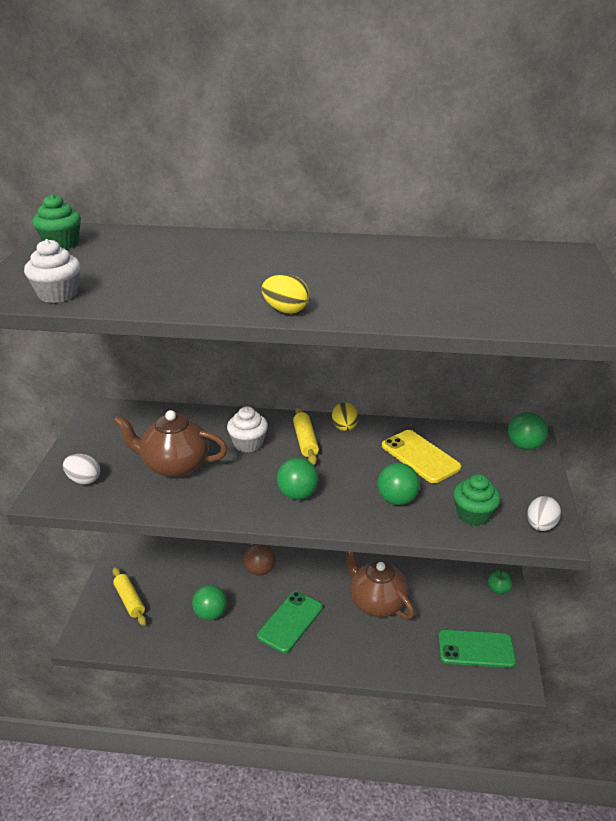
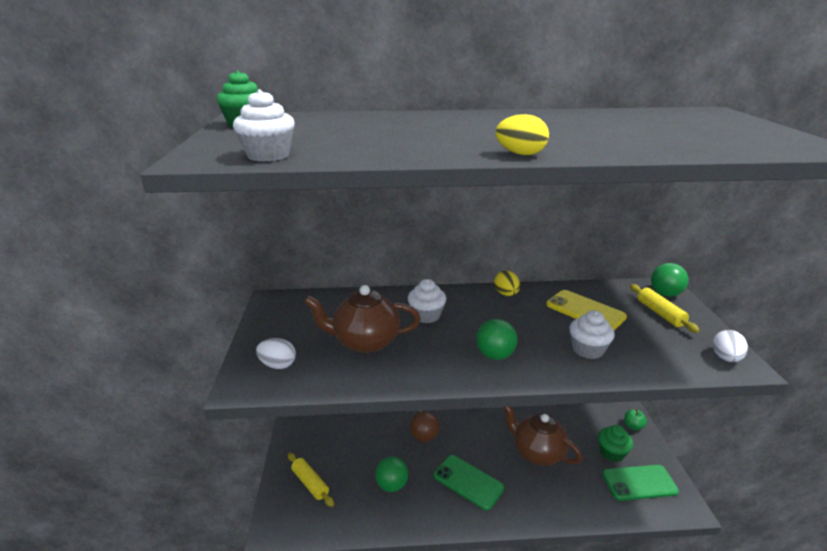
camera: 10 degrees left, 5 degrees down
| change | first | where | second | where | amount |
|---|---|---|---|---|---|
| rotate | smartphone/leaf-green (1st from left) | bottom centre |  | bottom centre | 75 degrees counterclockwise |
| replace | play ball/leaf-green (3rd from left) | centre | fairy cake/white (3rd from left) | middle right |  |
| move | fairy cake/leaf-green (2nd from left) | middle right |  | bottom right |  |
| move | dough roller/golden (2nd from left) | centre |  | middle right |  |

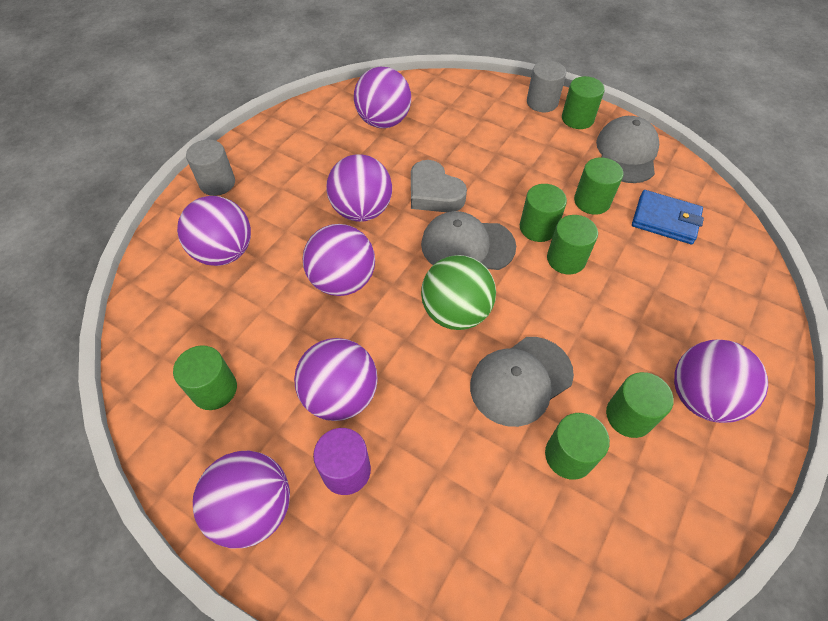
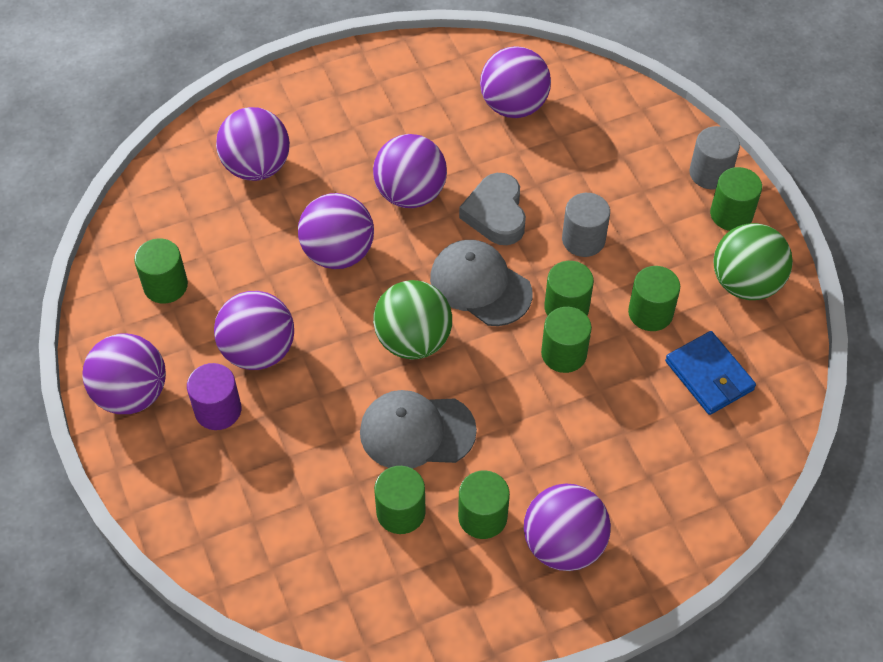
camera: 35 degrees right, 0 degrees up
| change | first | where | second | where | amount |
|---|---|---|---|---|---|
| move | solid cylinder/grey (1st from left) | top left |  | centre |  |
| replace | peaked cap/grey (3rd from left) | top right | play ball/leaf-green (2nd from left) | middle right |  |

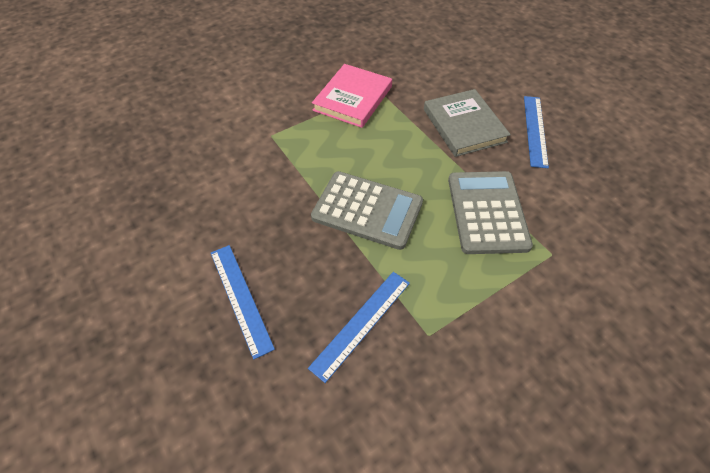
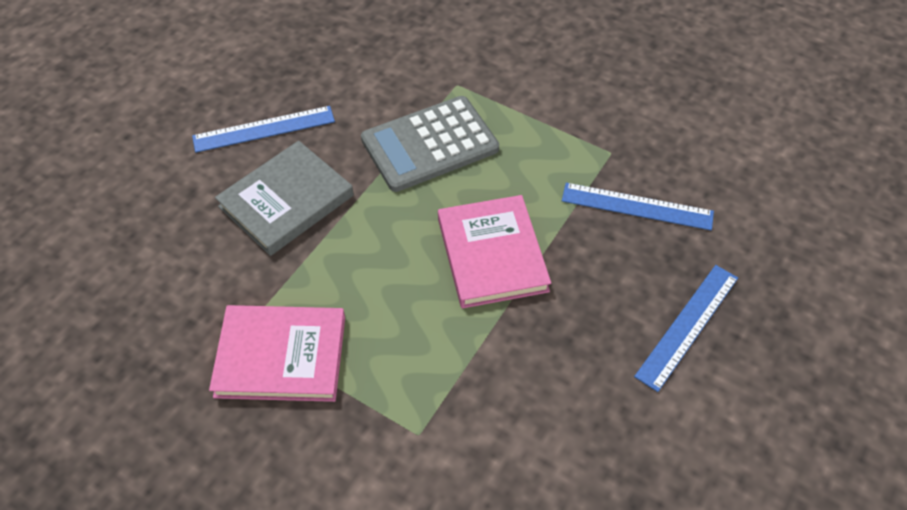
camera: 115 degrees left, 0 degrees up
| change | first | where | second | where | amount |
|---|---|---|---|---|---|
| replace | pocket calculator/grey (1st from left) | centre | hardcover/pink (2nd from left) | centre |  |

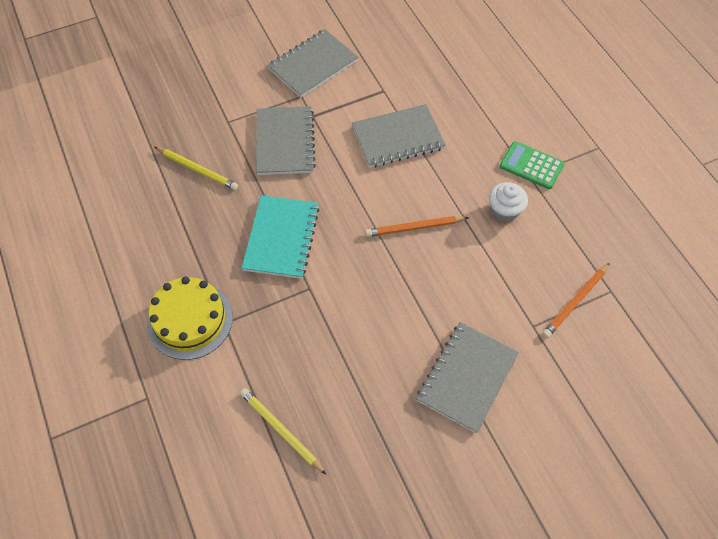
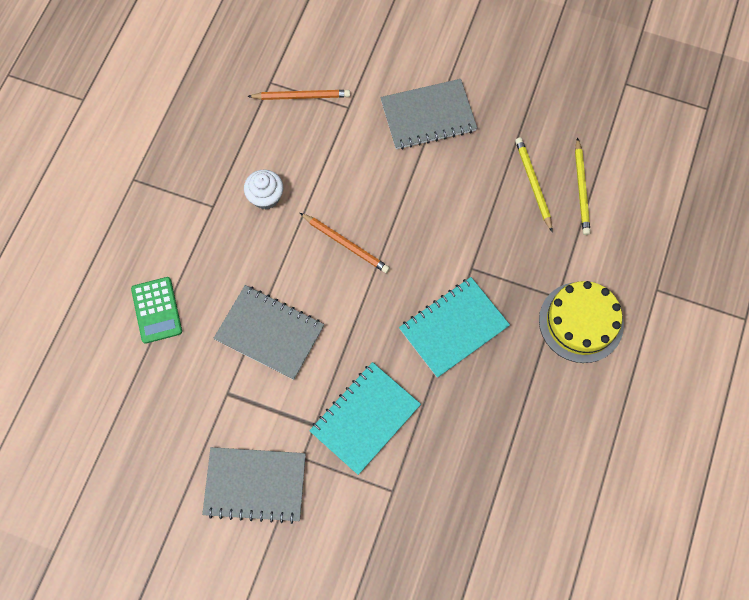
camera: 135 degrees left, 10 degrees up
| change | first | where | second | where | amount |
|---|---|---|---|---|---|
| move | pocket calculator/leaf-green | top right |  | middle left |  |
| recolor | exercise book/grey (1st from left) | top centre | exercise book/teal (1st from left) | bottom centre |  |
| move | pencil/golden (1st from left) | top left |  | top right |  |

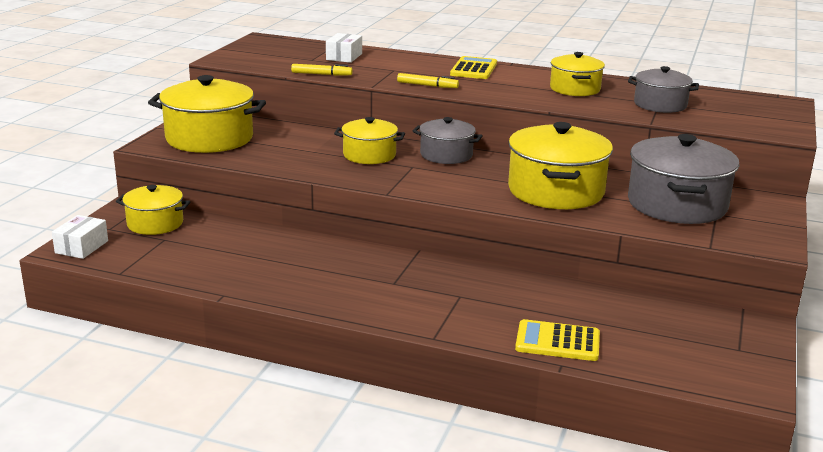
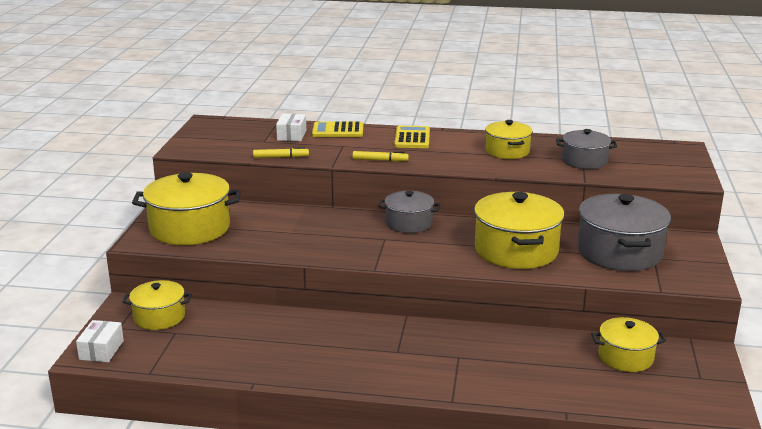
camera: 10 degrees left, 0 degrees up
| change | first | where | second | where | amount |
|---|---|---|---|---|---|
| move | pocket calculator/golden (2nd from left in the first image) | bottom right | pocket calculator/golden (1st from left) | top centre |  |
| move | stockpot/golden (3rd from left in the first image) | top centre | stockpot/golden (5th from left) | bottom right |  |

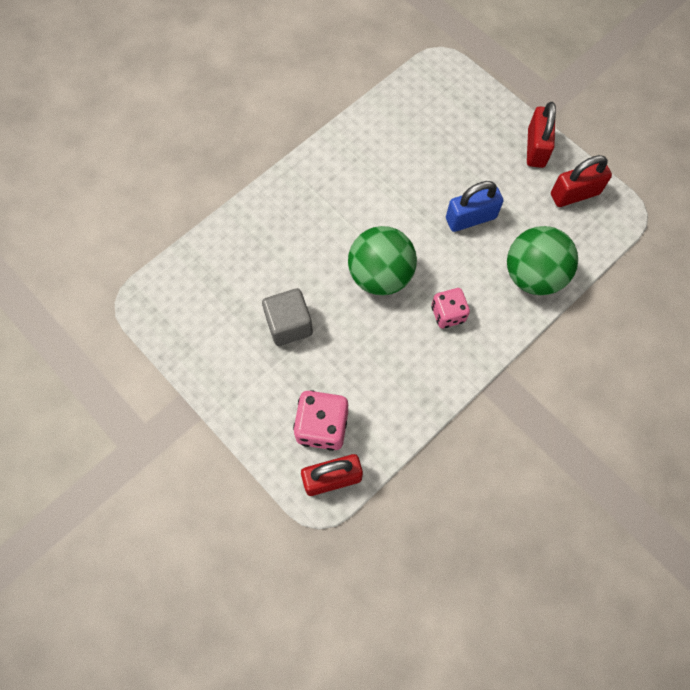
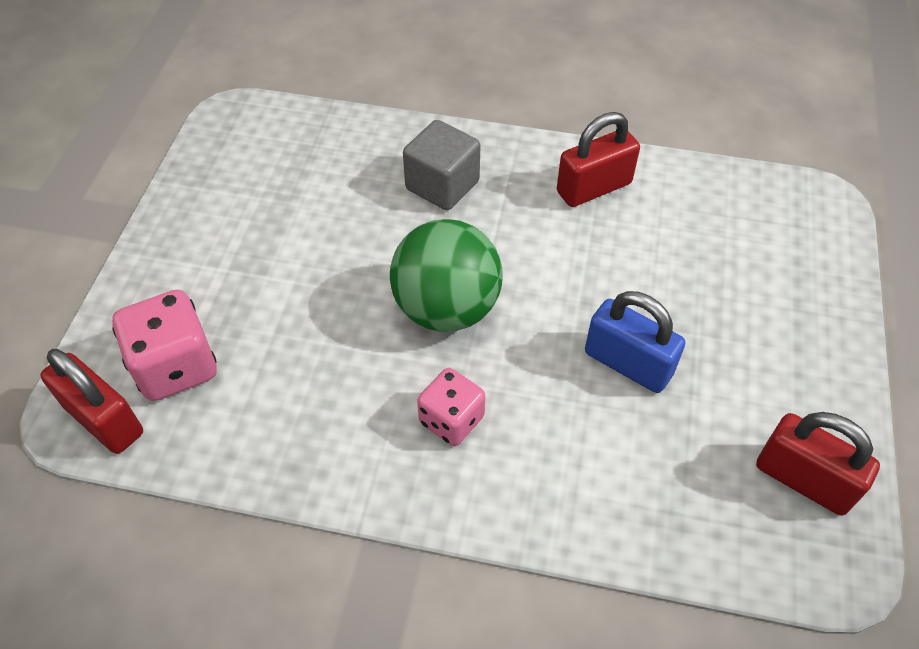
camera: 55 degrees right, 15 degrees down
| change | first | where | second | where | amount |
|---|---|---|---|---|---|
| move | solid cube/grey | centre |  | top centre |  |
| move | lock/crimson (2nd from left) | top right |  | top centre |  |
| delete | play ball/leaf-green (2nd from left) | middle right |  |  |  |

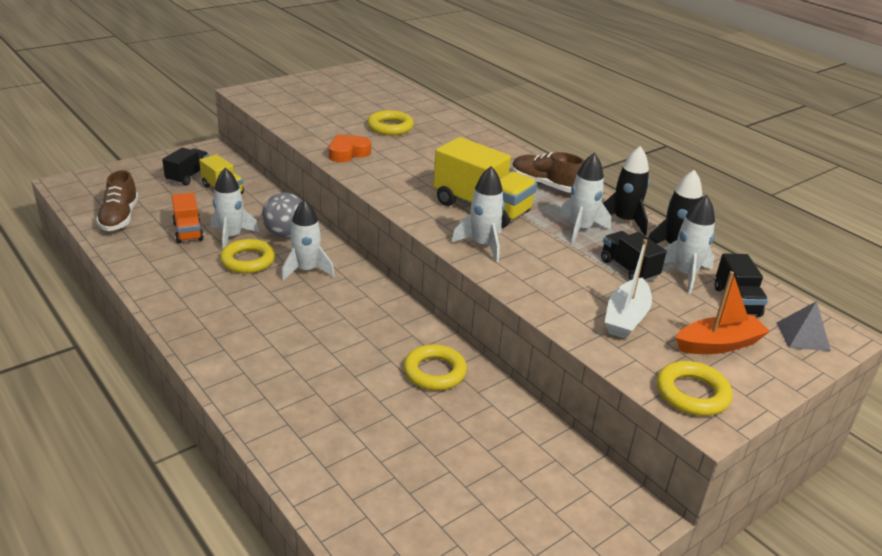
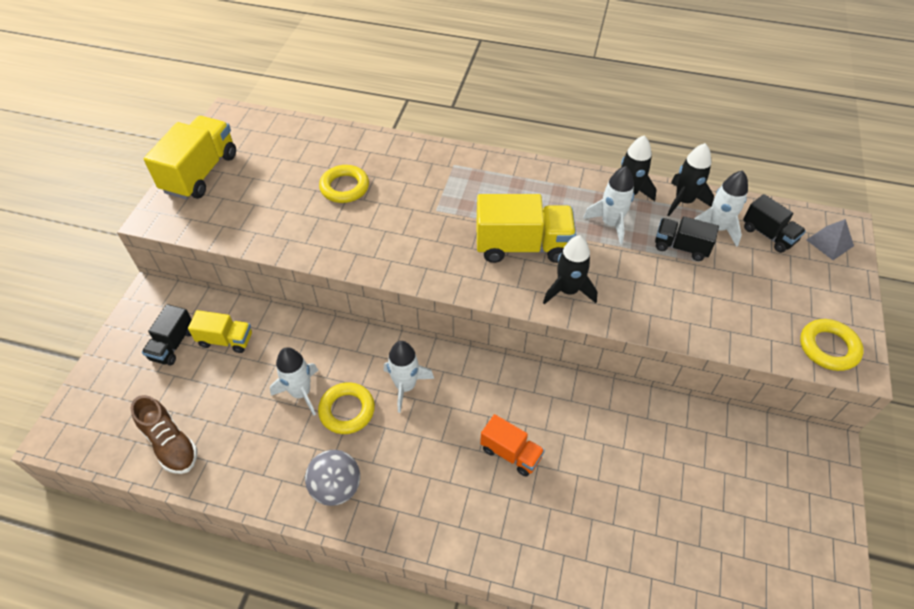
camera: 35 degrees left, 20 degrees up
| change | first | where | second | where | amount |
|---|---|---|---|---|---|
| rotate | lorry/ebony (1st from left) | top left |  | middle left | 150 degrees counterclockwise |
| insert |  |  | lorry/golden (1st from left) | top left |  |
| move | play ball/grey | middle left |  | bottom centre |  |
| move | lorry/orange-coloured | middle left |  | bottom centre |  |
| recolor | spaceship/white (3rd from left) | centre | spaceship/ebony (1st from left) | centre |  |
| delete | love heart/orange-coloured | top centre |  |  |  |
| delete | torus/golden (3rd from left) | centre |  |  |  |
| delete | lace-up shoe/dark brown (2nd from left) | top centre |  |  |  |
| delete | boat/white | middle right |  |  |  |
| delete | boat/orange-coloured | middle right |  |  |  |

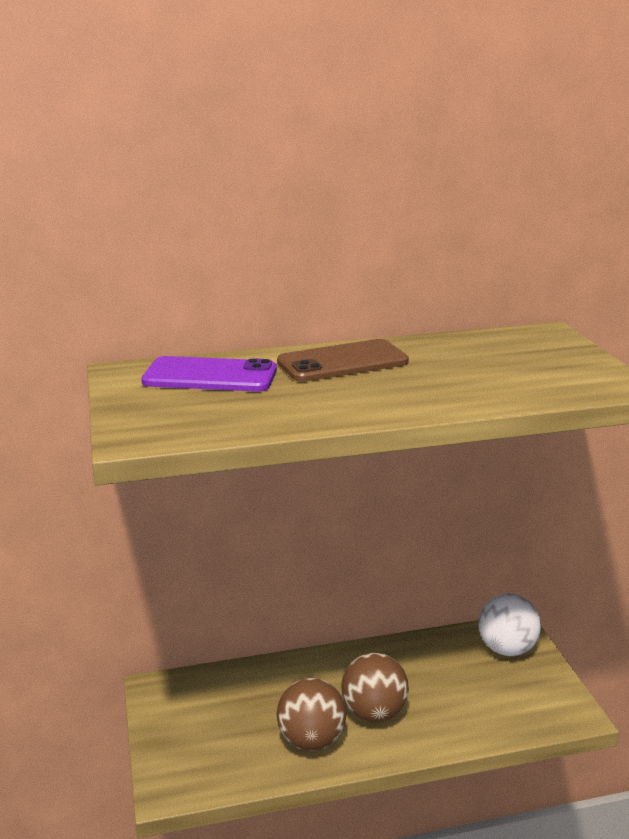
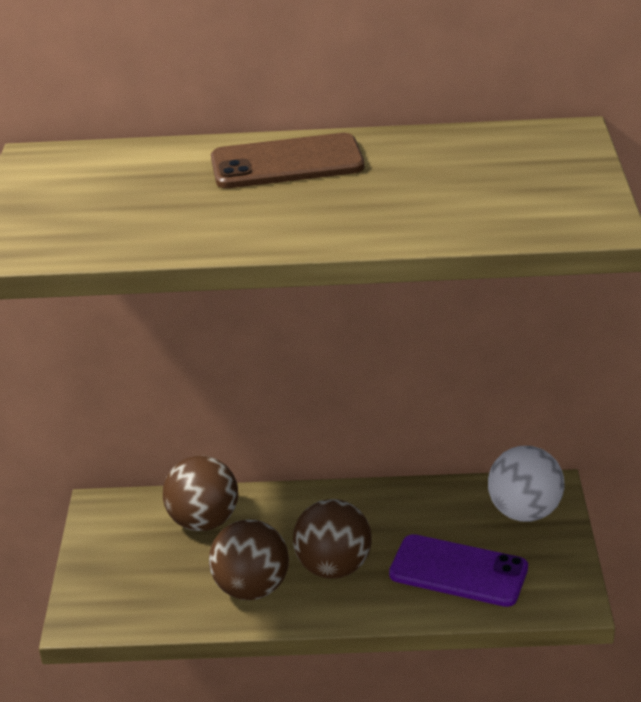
camera: 15 degrees right, 10 degrees up
| change | first | where | second | where | amount |
|---|---|---|---|---|---|
| insert |  |  | play ball/dark brown (1st from left) | bottom left |  |
| move | smartphone/purple | middle left |  | bottom right |  |

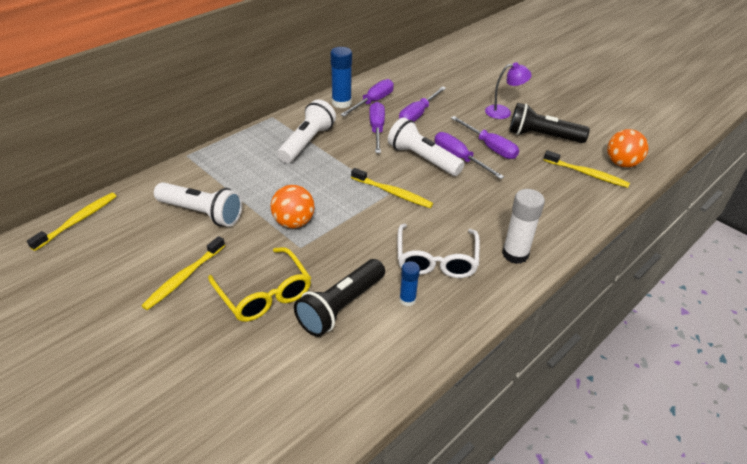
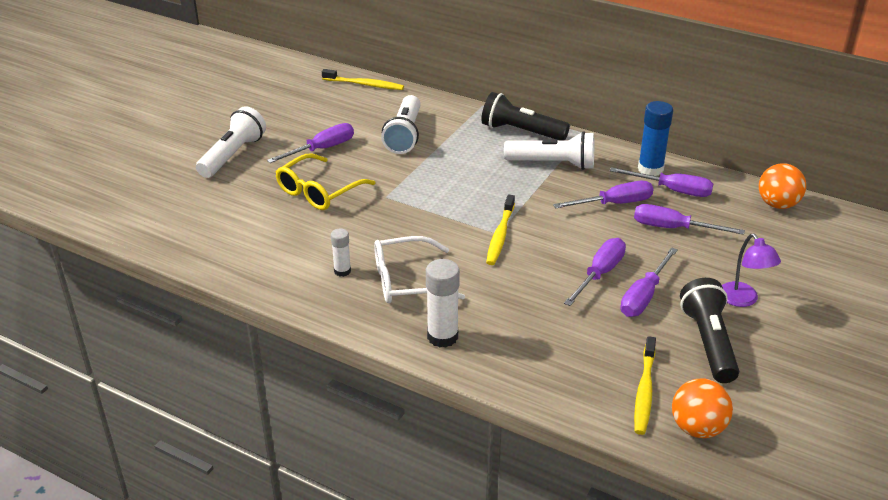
camera: 75 degrees right, 5 degrees down
| change | first | where | second | where | amount |
|---|---|---|---|---|---|
| move | pocket torch/white (3rd from left in the first image) | top centre | pocket torch/white (1st from left) | top left |  |
| replace | dental brush/golden (2nd from left) | middle left | flat screwdriver/purple (1st from left) | top centre |  |
| recolor | glue stick/blue (2nd from left) | centre | glue stick/white (1st from left) | centre |  |
| move | pocket torch/ebony (1st from left) | centre |  | top centre |  |
| move | play ball/orange-coloured (1st from left in the first image) | centre | play ball/orange-coloured (2nd from left) | middle right |  |

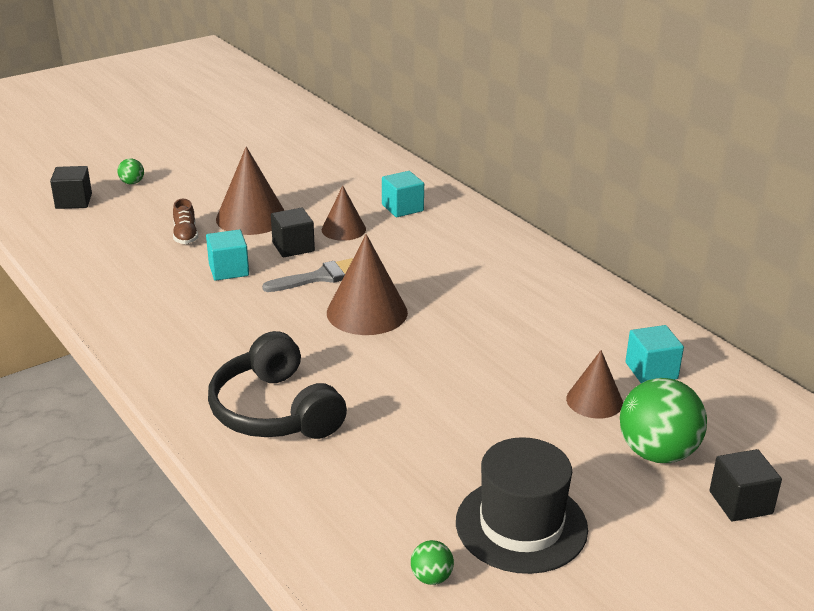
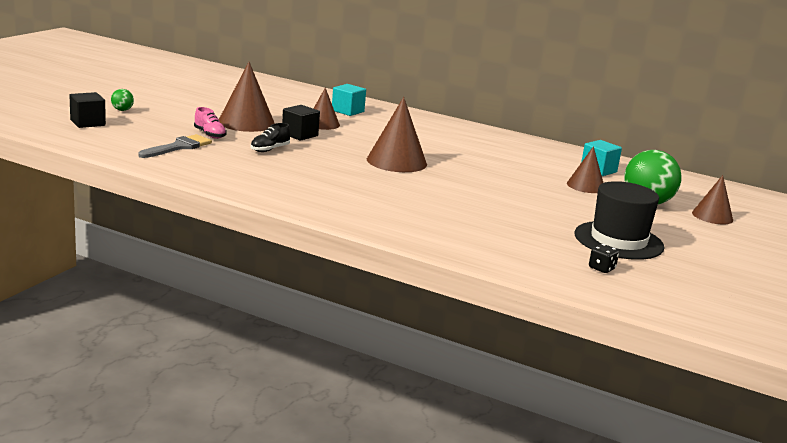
camera: 30 degrees left, 10 degrees down
| change | first | where | second | where | amount |
|---|---|---|---|---|---|
| move | paintbrush/grey | centre |  | top left |  |
| recolor | lace-up shoe/dark brown | middle left | lace-up shoe/pink | top left |  |
| replace | solid cube/teal (1st from left) | middle left | lace-up shoe/ebony | top centre |  |
| replace | play ball/leaf-green (2nd from left) | bottom centre | die/ebony | middle right |  |
| replace | solid cube/ebony (3rd from left) | bottom right | solid cone/dark brown (5th from left) | middle right |  |
| delete | over-ear headphones/ebony | centre |  |  |  |

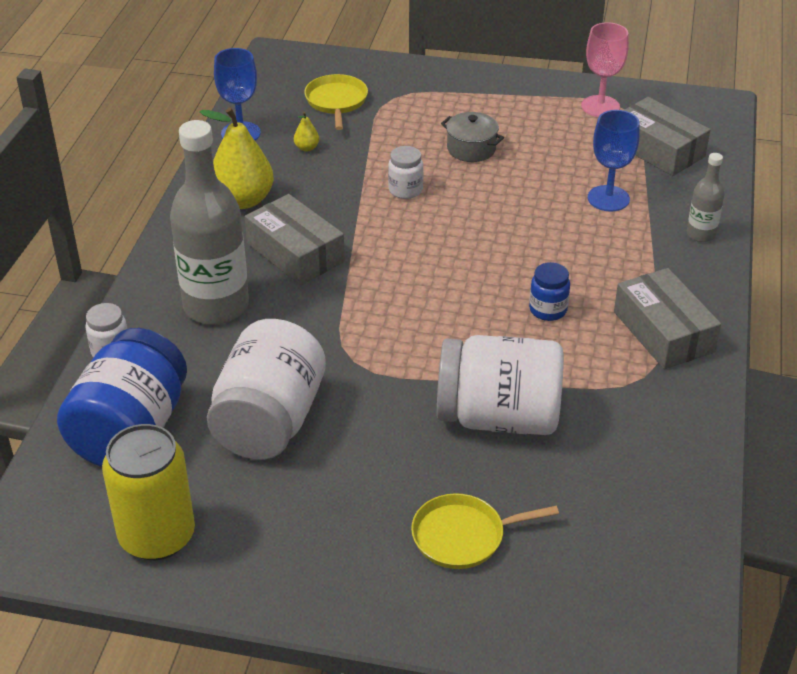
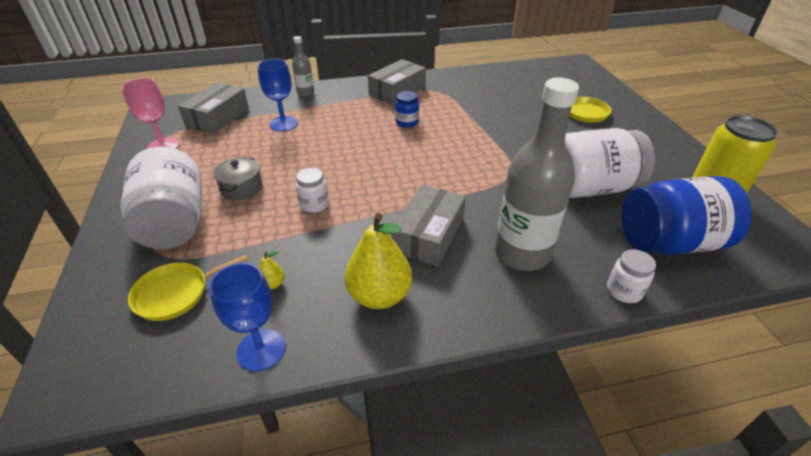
camera: 115 degrees left, 0 degrees up
| change | first | where | second | where | amount |
|---|---|---|---|---|---|
| move | jar/white (4th from left in the first image) | centre | jar/white (1st from left) | middle left |  |

